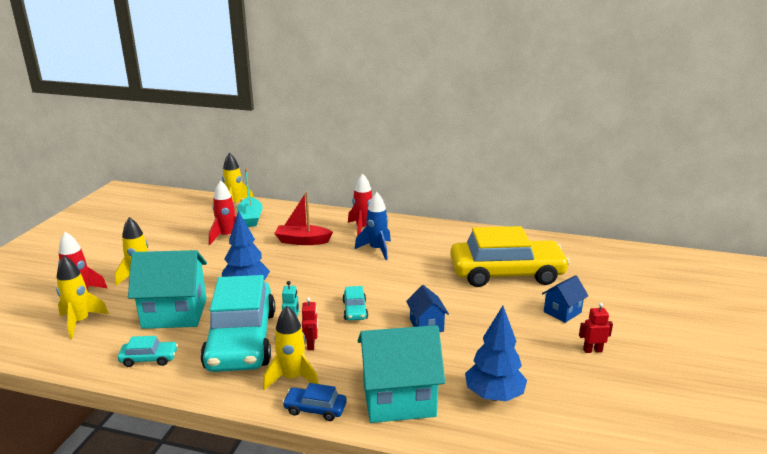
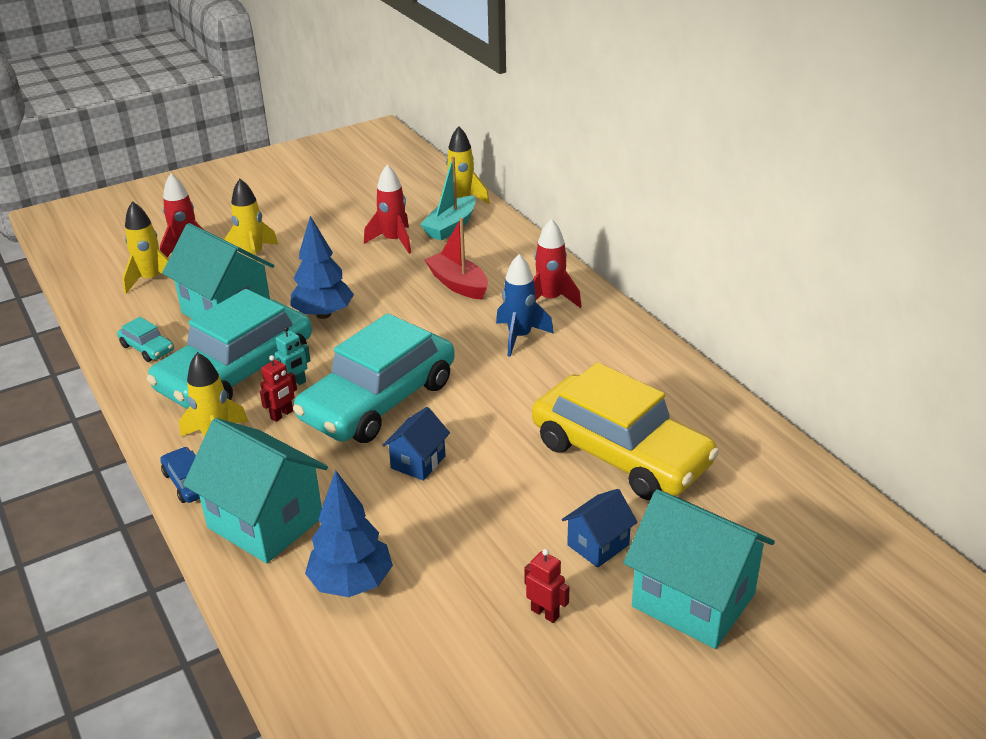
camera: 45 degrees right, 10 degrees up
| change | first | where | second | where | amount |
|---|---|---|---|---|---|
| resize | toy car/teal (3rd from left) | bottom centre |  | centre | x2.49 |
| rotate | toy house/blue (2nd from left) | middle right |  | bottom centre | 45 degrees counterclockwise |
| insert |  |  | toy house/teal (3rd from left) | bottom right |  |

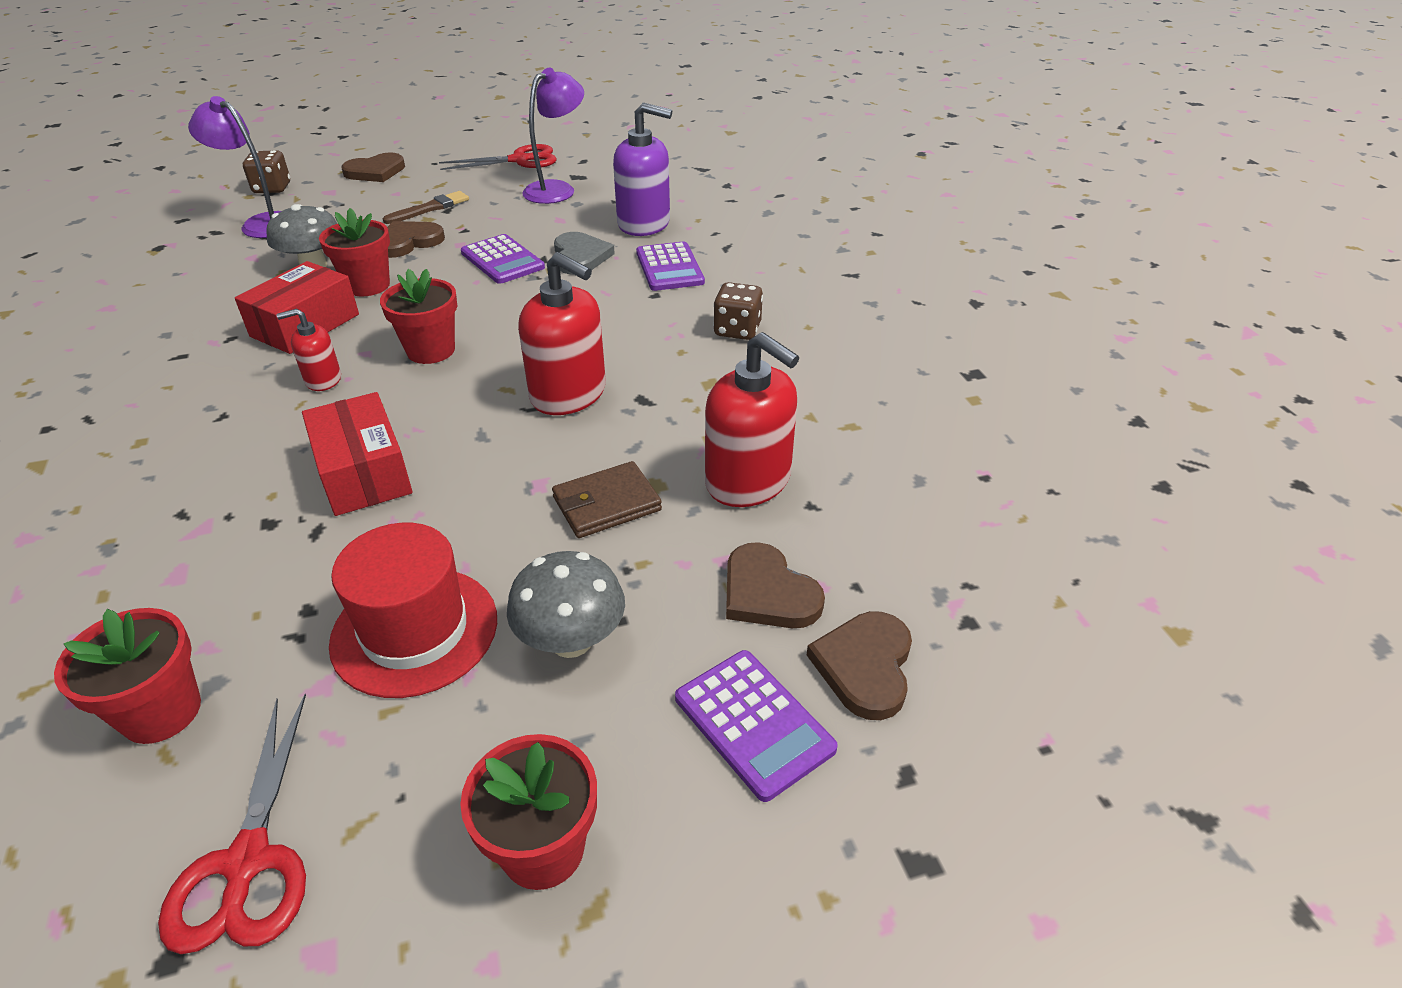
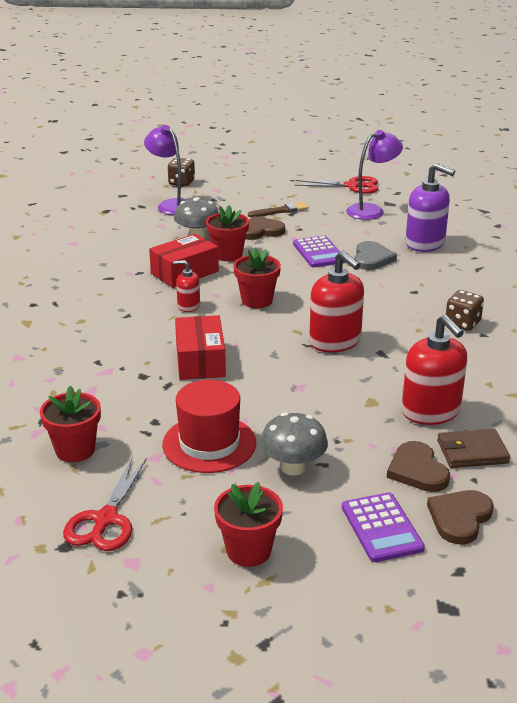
camera: 20 degrees right, 10 degrees down
| change | first | where | second | where | amount |
|---|---|---|---|---|---|
| move | card wallet/dark brown | centre |  | middle right |  |
| delete | love heart/dark brown (1st from left) | top left |  |  |  |
| delete | pocket calculator/purple (2nd from left) | top centre |  |  |  |

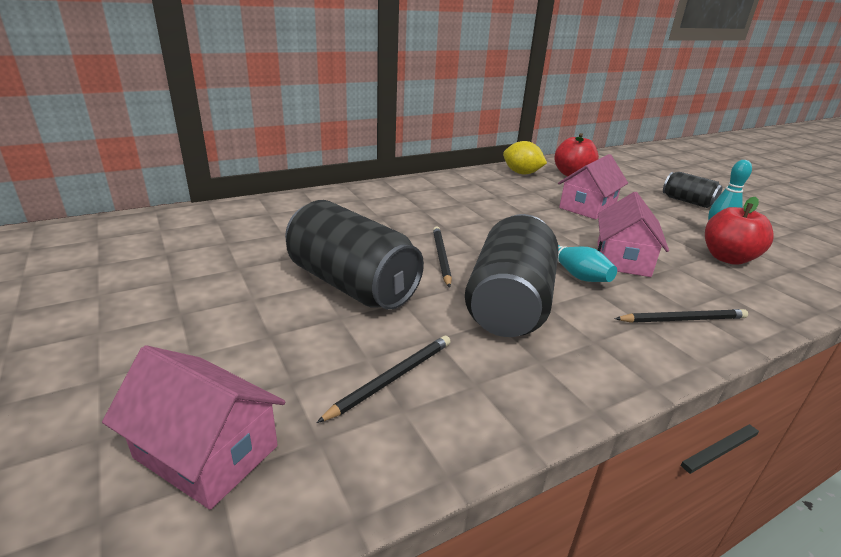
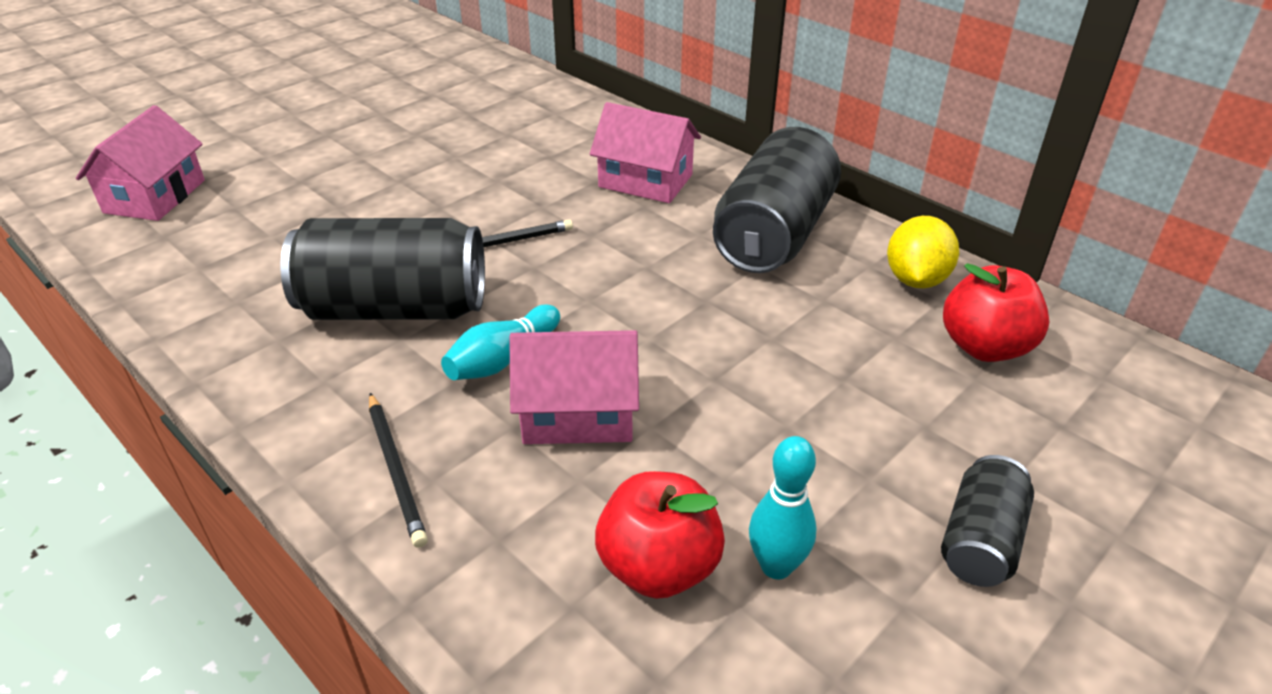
camera: 75 degrees right, 10 degrees up
| change | first | where | second | where | amount |
|---|---|---|---|---|---|
| move | toy house/pink (2nd from left in the first image) | middle right | toy house/pink (3rd from left) | top centre |  |
| move | soda can/ebony (1st from left in the first image) | centre | soda can/ebony (2nd from left) | top centre |  |
| delete | pencil/ebony (1st from left) | bottom centre |  |  |  |

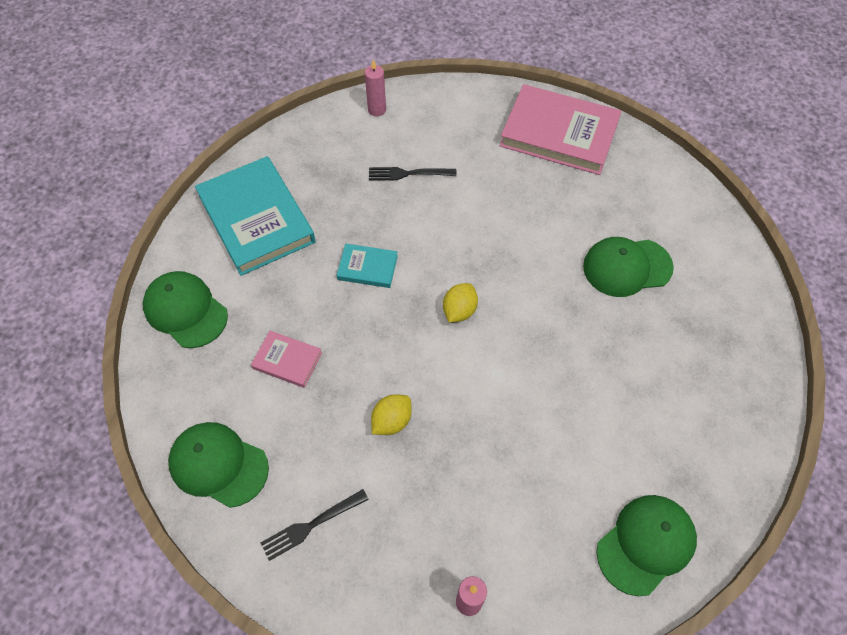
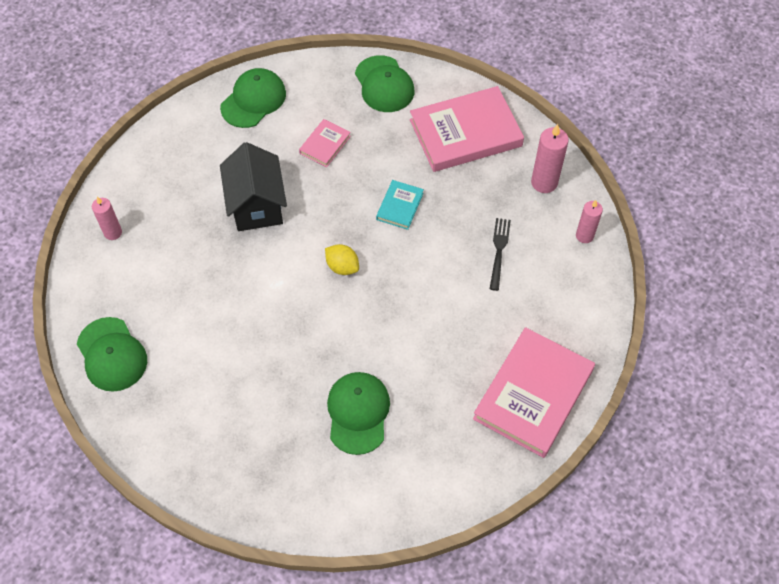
camera: 100 degrees right, 0 degrees up
| change | first | where | second | where | amount |
|---|---|---|---|---|---|
| replace | lemon/golden (1st from left) | centre | toy house/ebony | top left |  |
| rotate | peaked cap/leaf-green (1st from left in the first image) | middle left | peaked cap/leaf-green (4th from left) | top centre | 105 degrees clockwise |
| recolor | hardcover/teal (1st from left) | middle left | hardcover/pink (2nd from left) | top centre |  |
| insert |  |  | wax candle/pink (2nd from left) | top right |  |
| delete | table fork/ebony (1st from left) | bottom centre |  |  |  |

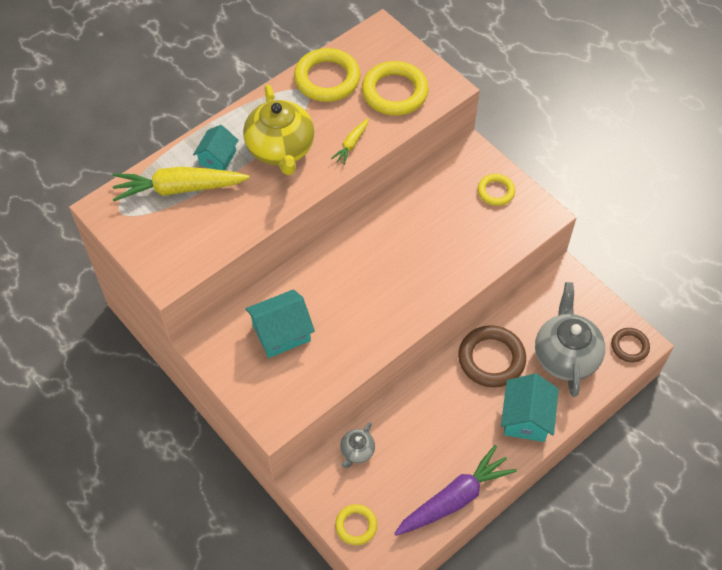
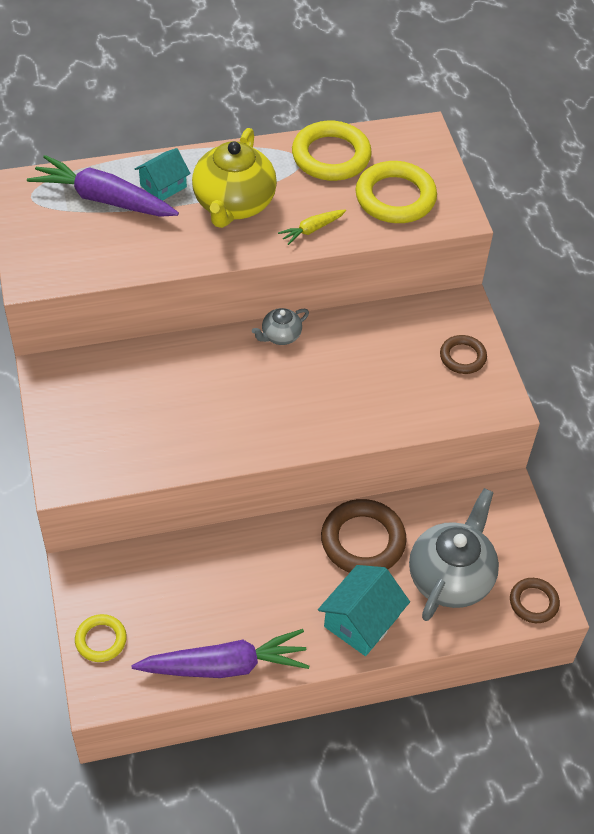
camera: 25 degrees right, 5 degrees down
| change | first | where | second | where | amount |
|---|---|---|---|---|---|
| recolor | root vegetable/golden (1st from left) | top left | root vegetable/purple (1st from left) | top left |  |
| move | teapot/grey (1st from left) | bottom centre |  | centre |  |
| recolor | torus/golden (4th from left) | middle right | torus/dark brown (2nd from left) | middle right |  |
| delete | toy house/teal (2nd from left) | centre |  |  |  |

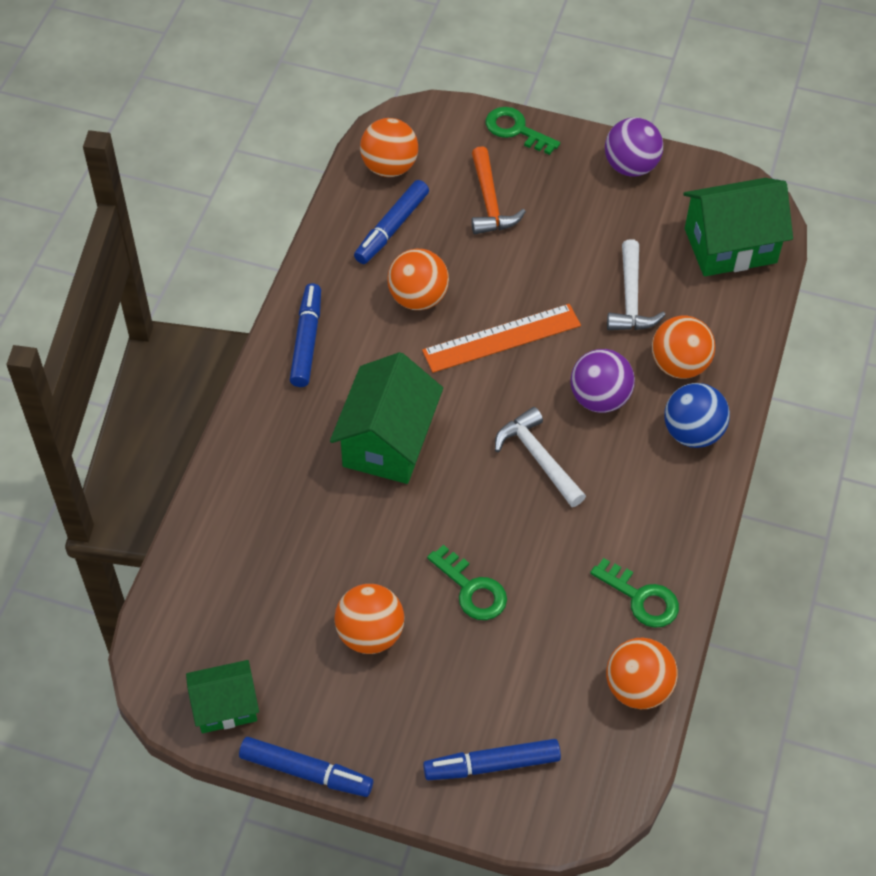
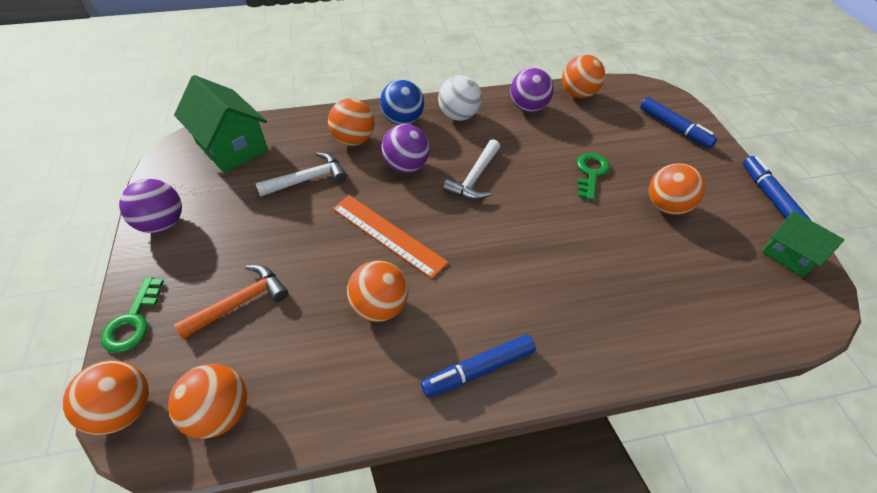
camera: 120 degrees left, 5 degrees down
| change | first | where | second | where | amount |
|---|---|---|---|---|---|
| insert |  |  | play ball/orange-coloured (1st from left) | bottom left |  |
| insert |  |  | play ball/white | top centre |  |
| replace | door key/leaf-green (3rd from left) | bottom right | play ball/purple (3rd from left) | top centre |  |
| delete | toy house/leaf-green (2nd from left) | centre |  |  |  |
| delete | marker pen/blue (3rd from left) | top centre |  |  |  |

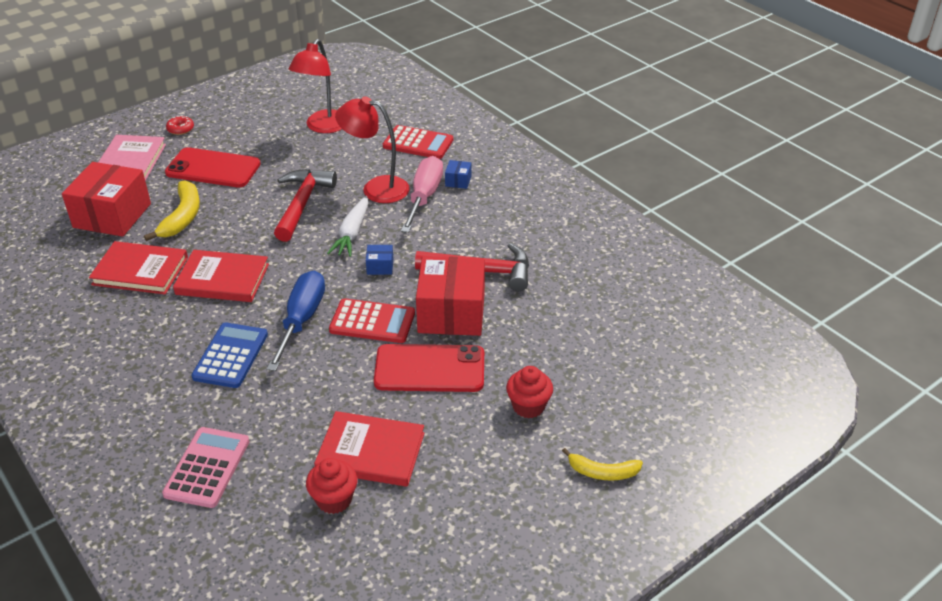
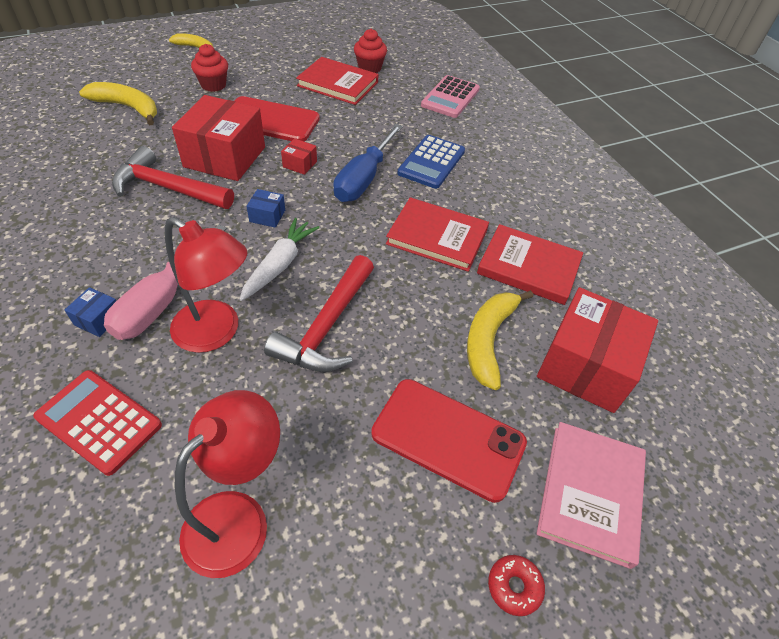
camera: 170 degrees left, 10 degrees up
| change | first | where | second | where | amount |
|---|---|---|---|---|---|
| insert |  |  | banana fruit/golden (1st from left) | top left |  |
| replace | pocket calculator/crimson (1st from left) | centre | box/crimson (2nd from left) | top centre |  |

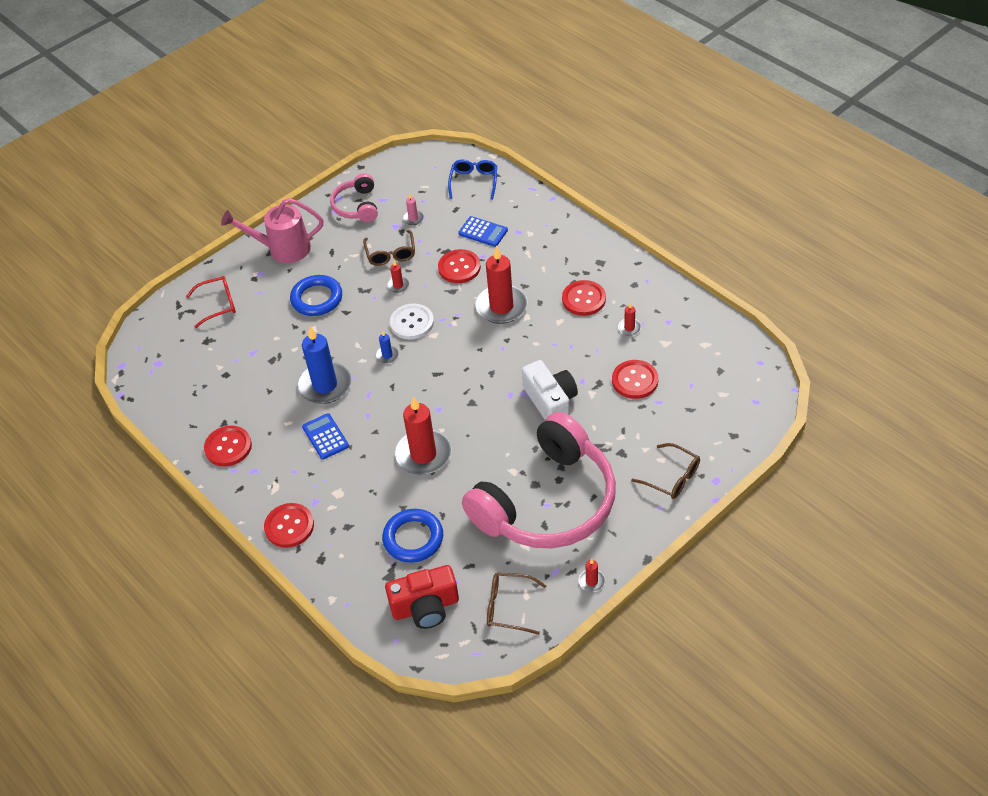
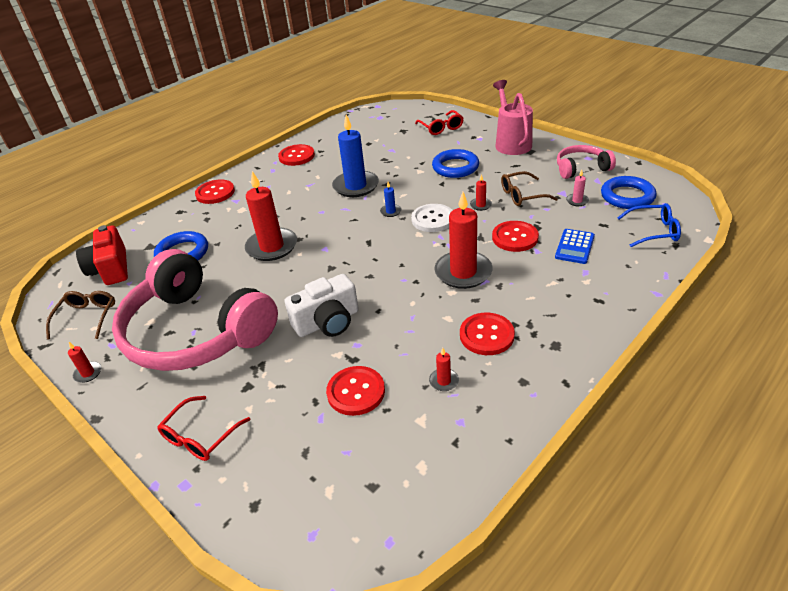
camera: 85 degrees right, 10 degrees down
| change | first | where | second | where | amount |
|---|---|---|---|---|---|
| recolor | glasses/dark brown (3rd from left) | middle right | glasses/crimson (1st from left) | bottom left |  |
| insert |  |  | torus/blue (3rd from left) | top right |  |
| delete | pocket calculator/blue (1st from left) | middle left |  |  |  |

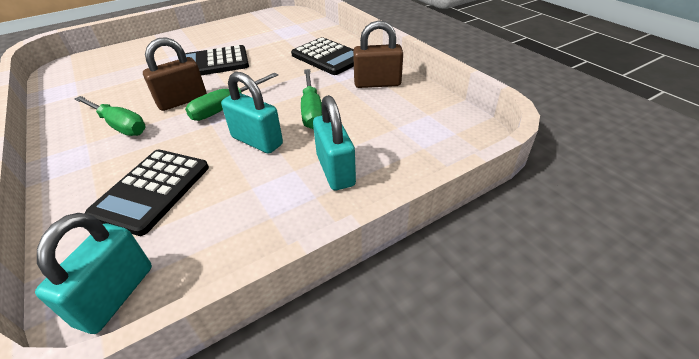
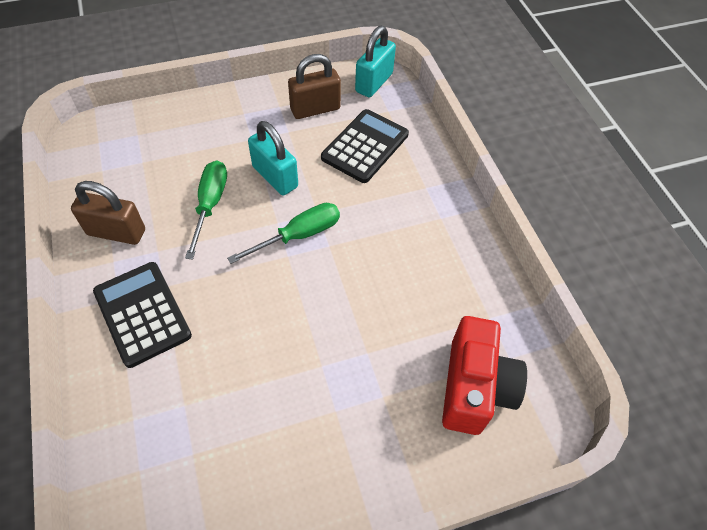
camera: 170 degrees left, 15 degrees up
| change | first | where | second | where | amount |
|---|---|---|---|---|---|
| move | lock/dark brown (1st from left in the first image) | top left | lock/dark brown (2nd from left) | top centre |  |
| insert |  |  | camera/crimson | bottom right |  |
| delete | flat screwdriver/leaf-green (1st from left) | top left |  |  |  |
| delete | pocket calculator/ebony (2nd from left) | top left |  |  |  |
| delete | lock/teal (3rd from left) | centre |  |  |  |

